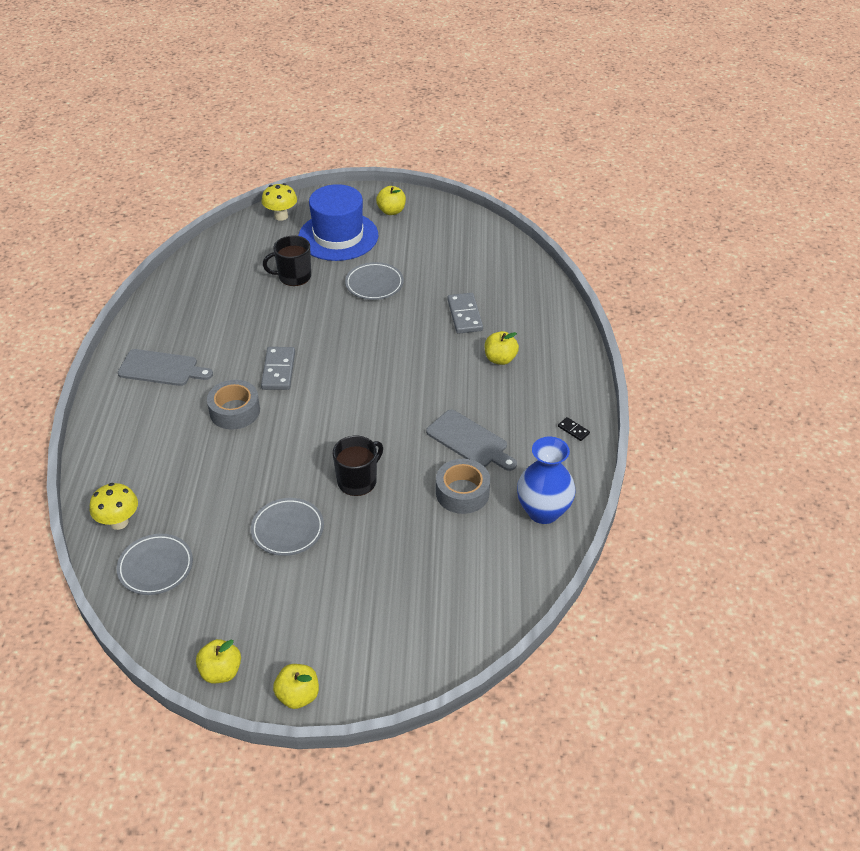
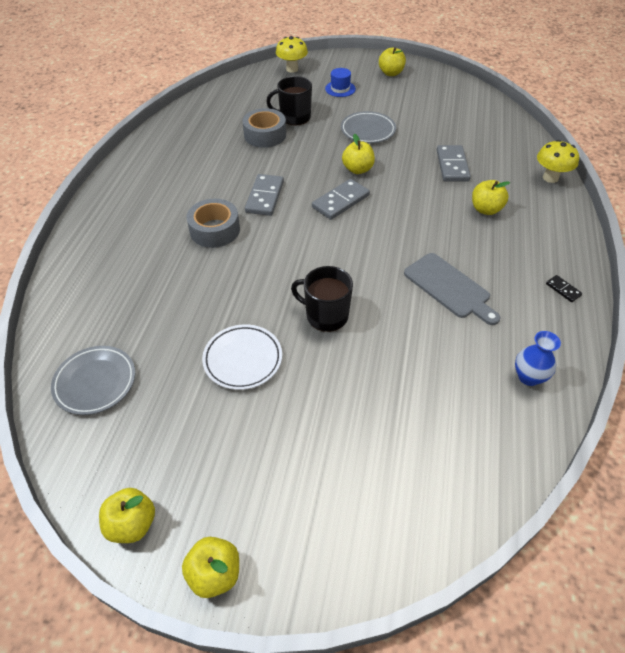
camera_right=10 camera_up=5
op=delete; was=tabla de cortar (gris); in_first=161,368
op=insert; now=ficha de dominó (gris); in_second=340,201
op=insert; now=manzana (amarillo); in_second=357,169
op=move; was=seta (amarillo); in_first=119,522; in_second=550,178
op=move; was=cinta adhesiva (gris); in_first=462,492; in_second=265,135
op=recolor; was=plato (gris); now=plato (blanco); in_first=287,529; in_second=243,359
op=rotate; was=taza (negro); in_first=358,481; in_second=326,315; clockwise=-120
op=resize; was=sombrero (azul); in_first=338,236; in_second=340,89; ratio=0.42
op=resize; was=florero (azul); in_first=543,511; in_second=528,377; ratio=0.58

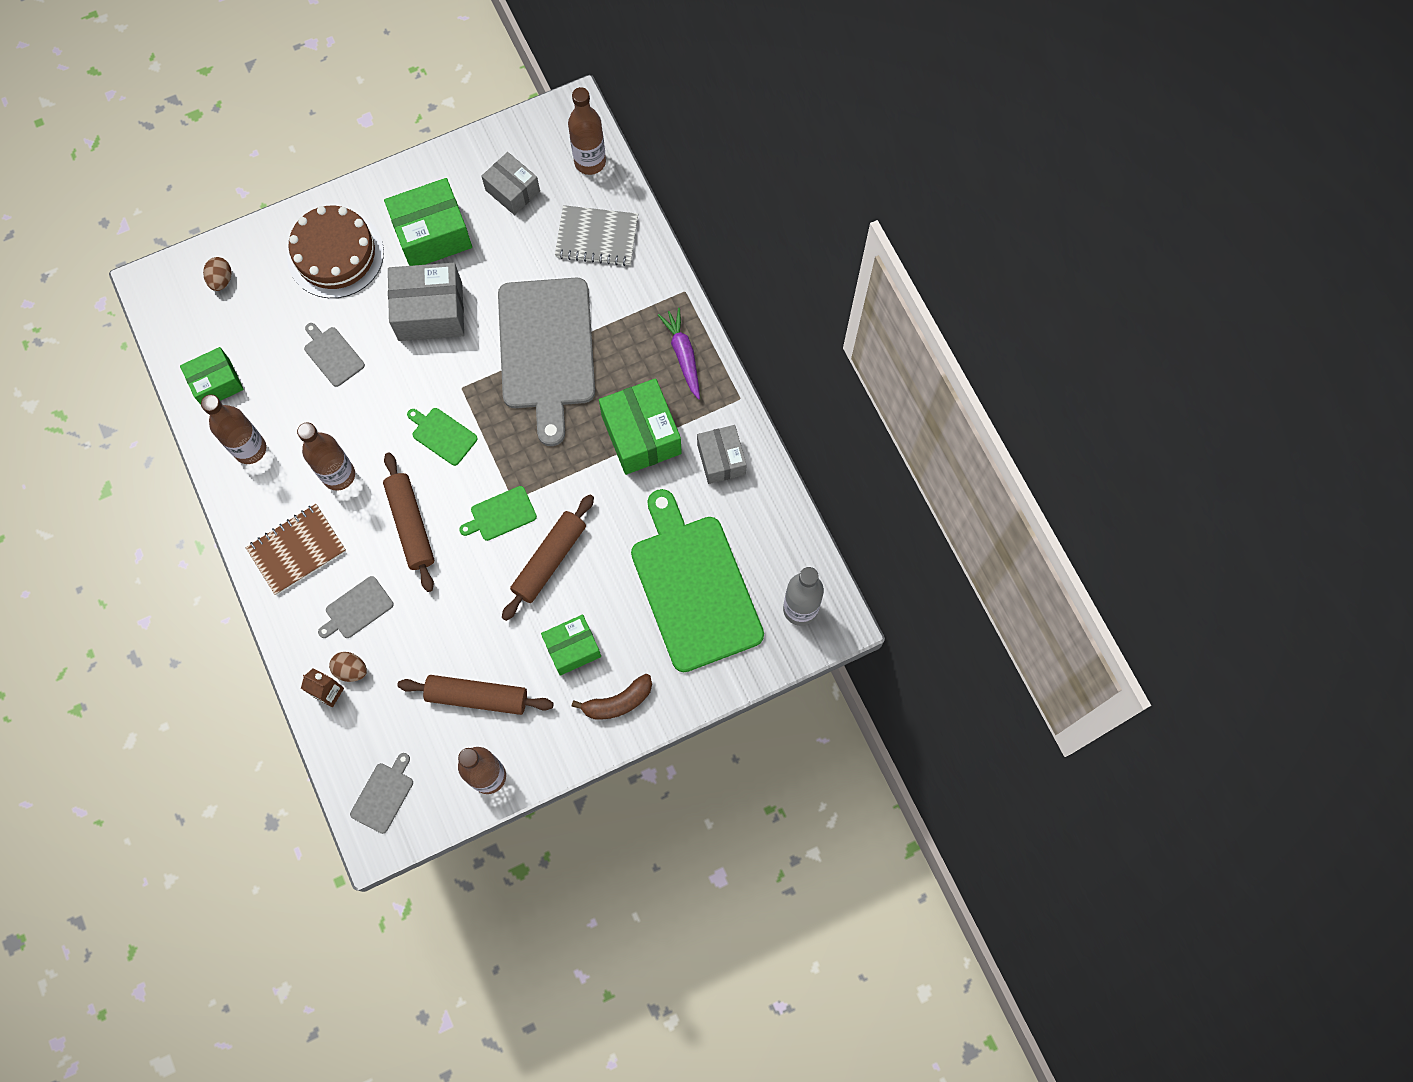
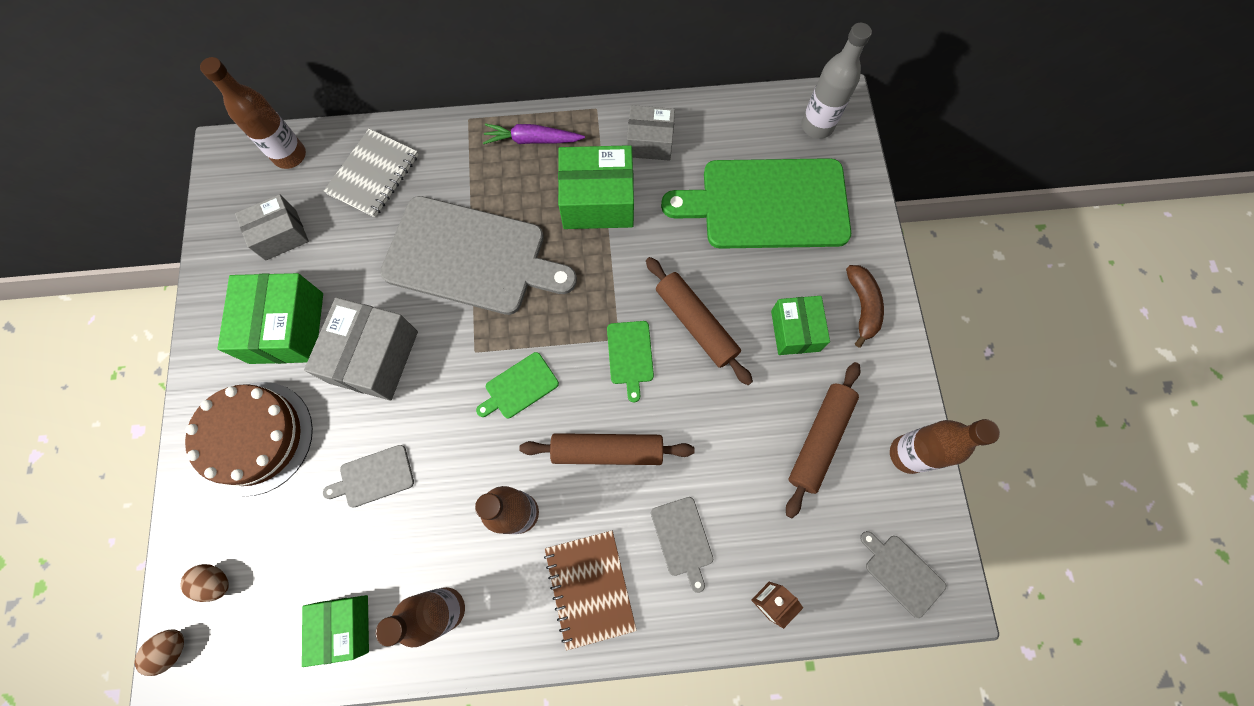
camera_right=-70 camera_up=0
op=move; was=huevo (marrón); in_first=351,670; in_second=172,649

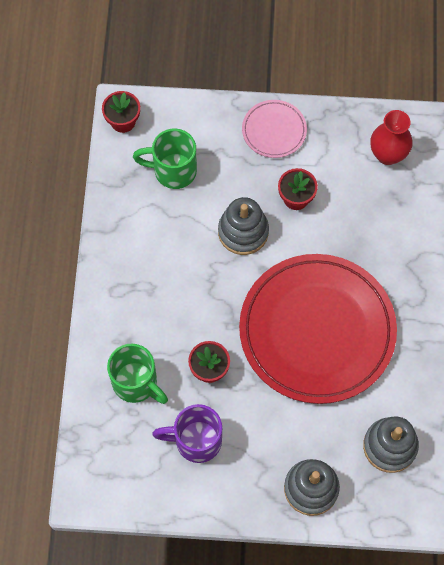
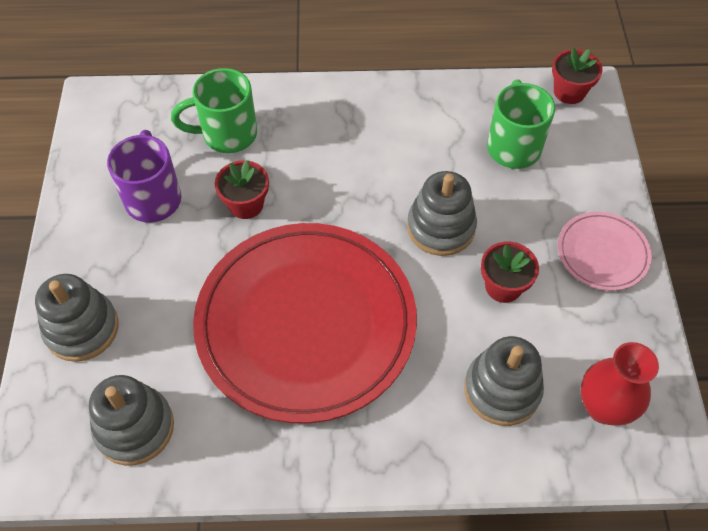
camera_right=85 camera_up=-10
op=insert; now=juguete apilable (gris); in_second=502,390
op=rotate; was=taza (verde); in_first=136,383; in_second=227,134; clockwise=45

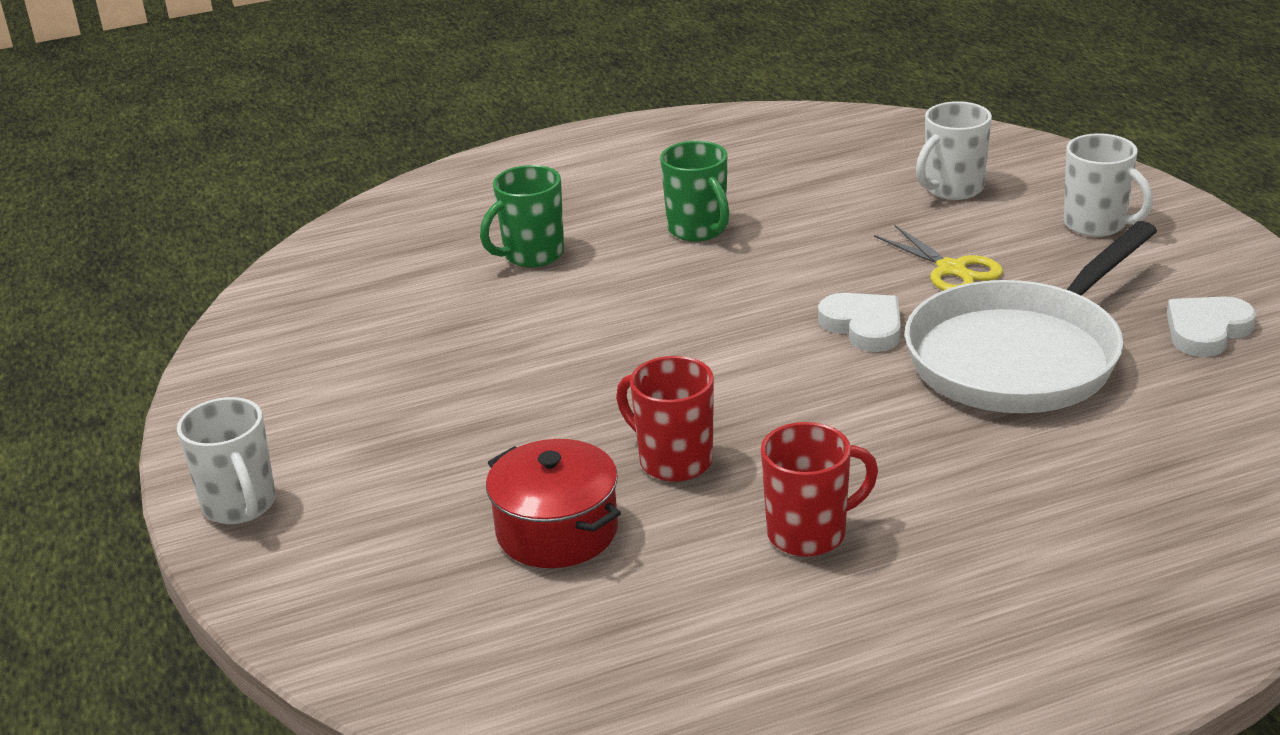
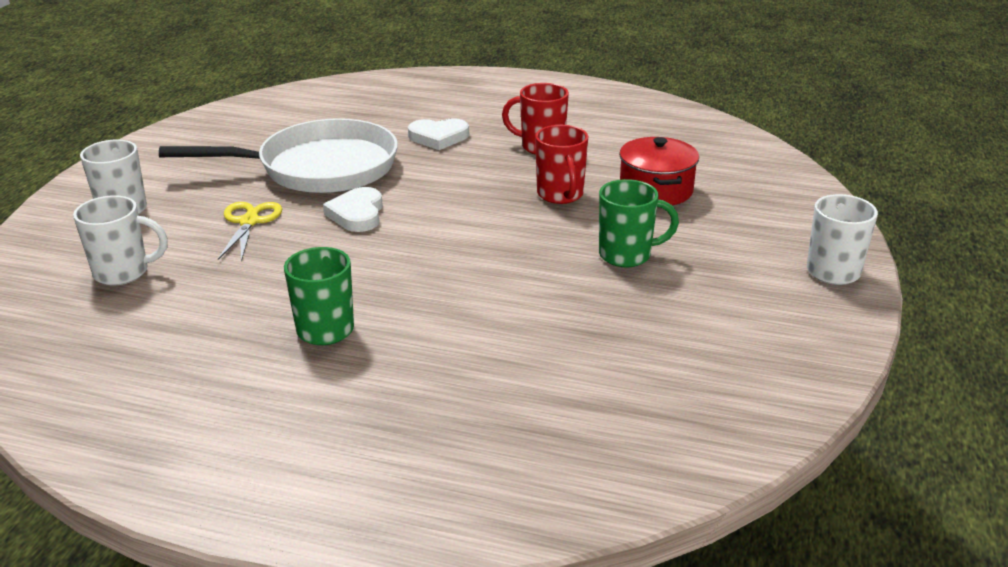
camera_right=-145 camera_up=0
op=move; was=taza (verde); in_first=532,255; in_second=627,255
op=move; was=corazón (blanco); in_first=1206,330; in_second=438,137

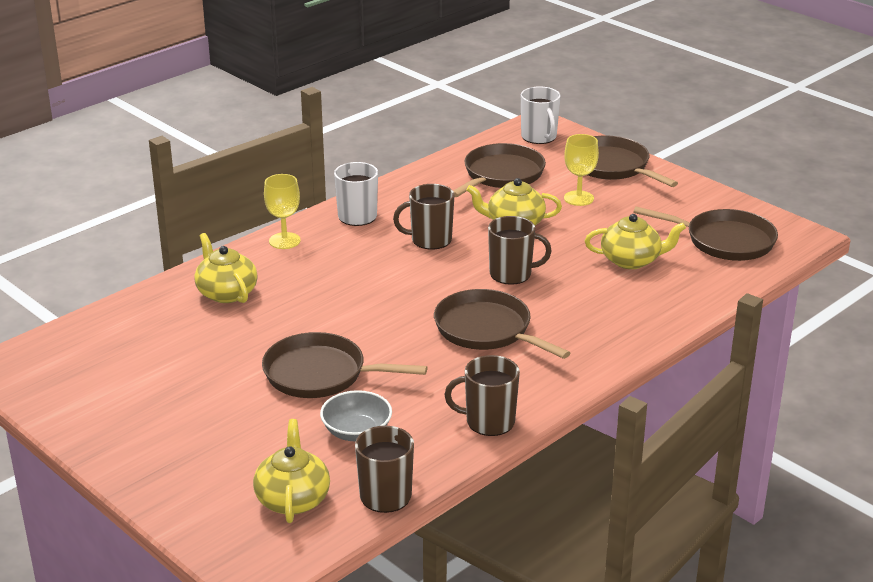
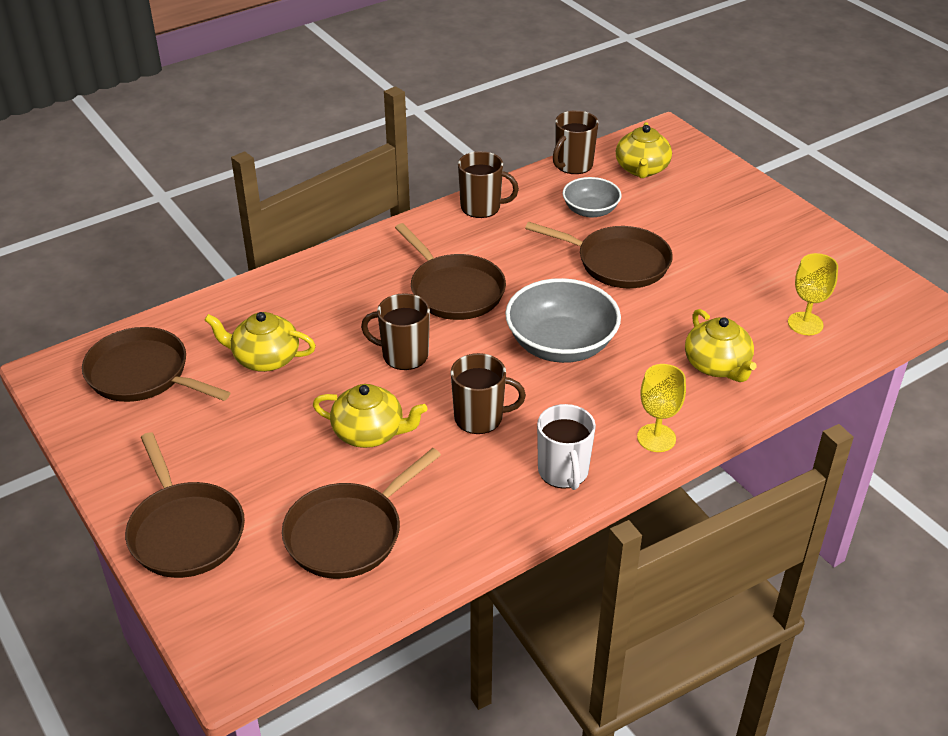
camera_right=-170 camera_up=10
op=delete; was=taza (blanco); in_first=539,137
op=insert; now=cuenco (gris); in_second=561,344
op=move; was=copa (amarillo); in_first=578,198; in_second=805,324

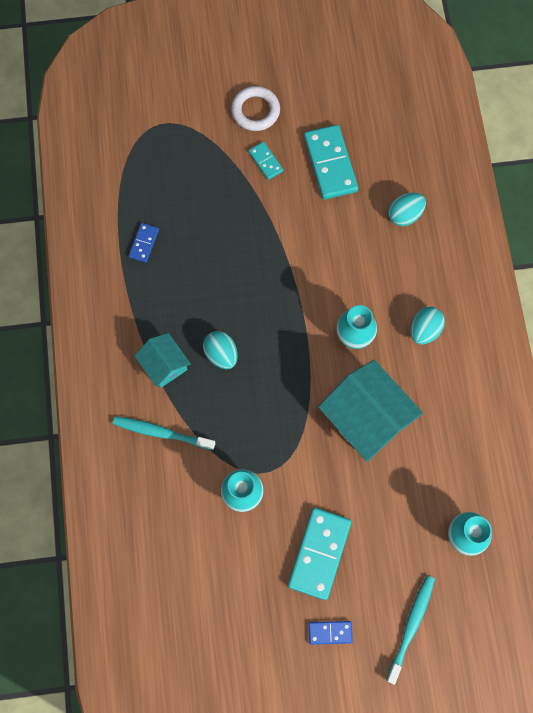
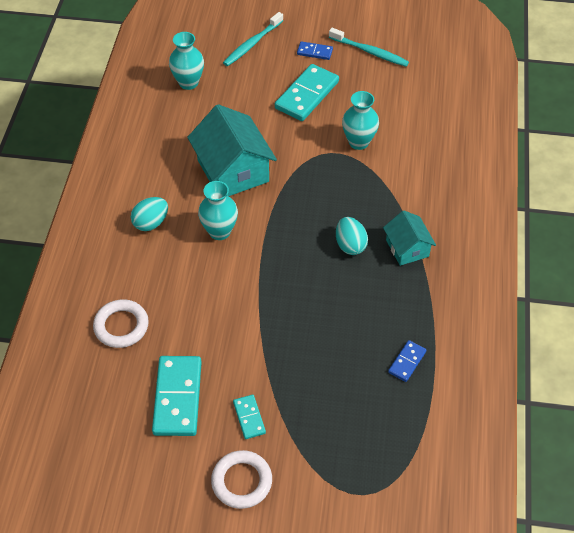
camera_right=-165 camera_up=-20
op=move; was=cepillo de dientes (turquesa); in_first=162,433; in_second=369,52
op=replace; was=huevo (turquesa); now=anillo (blanco); in_first=404,215; in_second=121,326

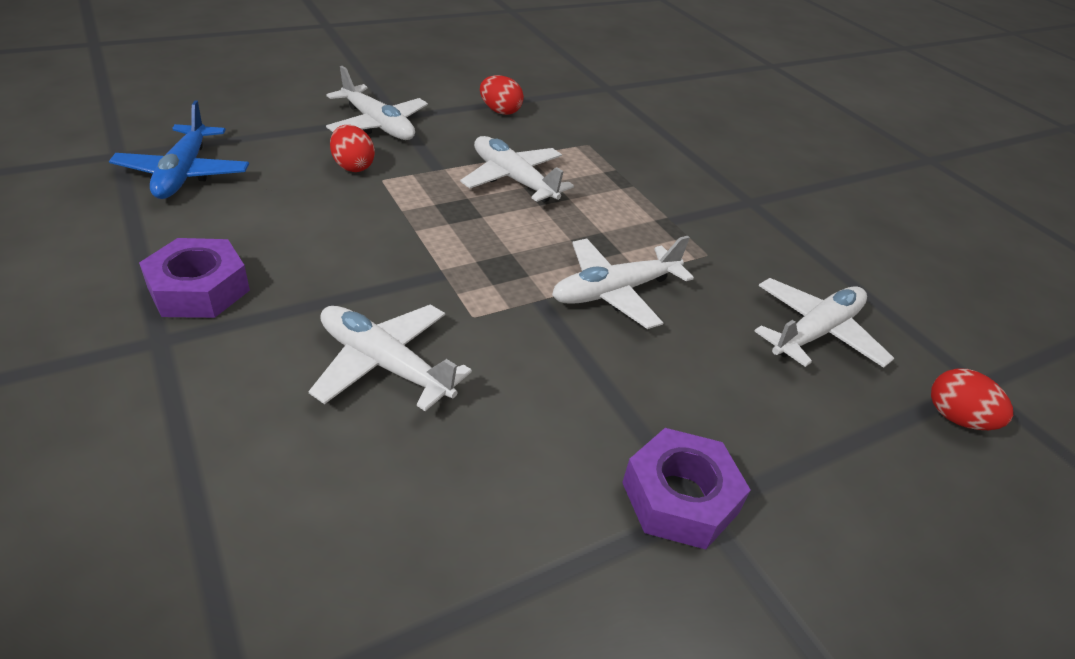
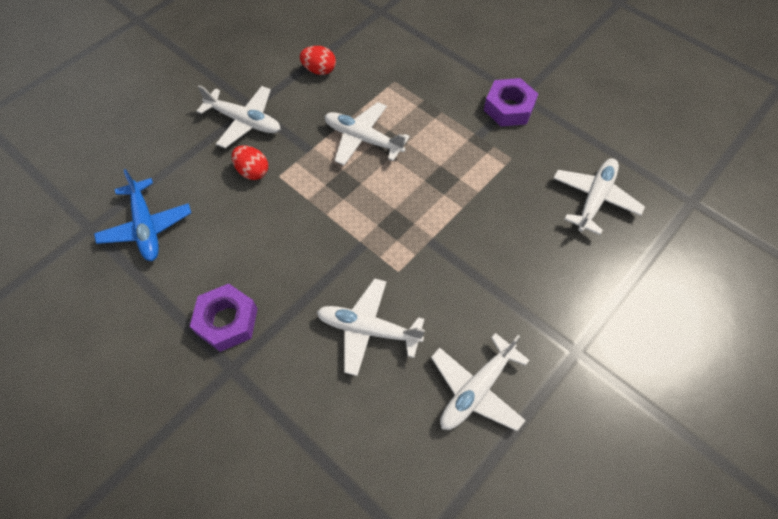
camera_right=-15 camera_up=20
op=delete; was=huevo (rojo); in_first=956,418
op=move; was=avión (blanco); in_first=614,292; in_second=476,389
op=move; was=tuerca (morado); in_first=680,498; in_second=509,108

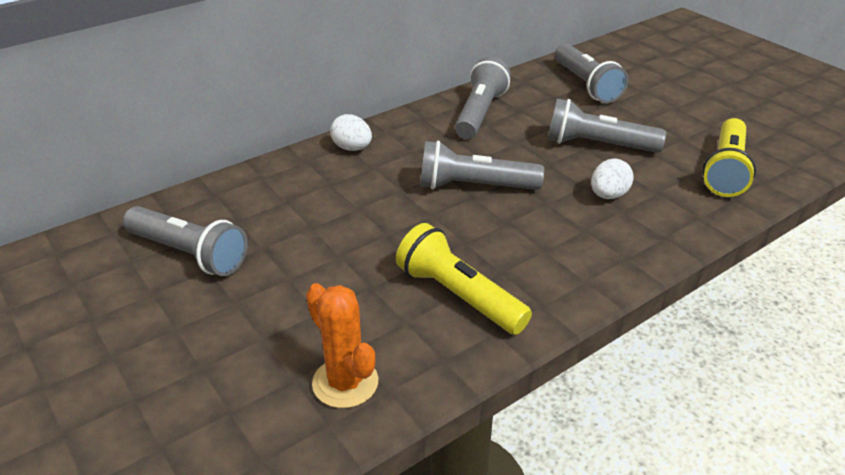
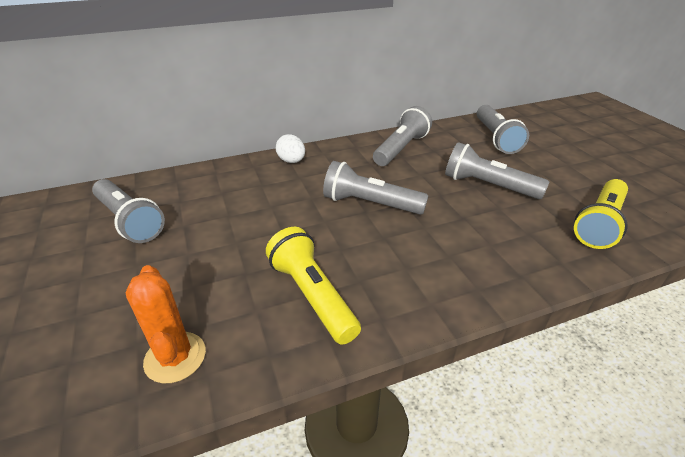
camera_right=15 camera_up=0
op=delete; was=huevo (blanco); in_first=608,195

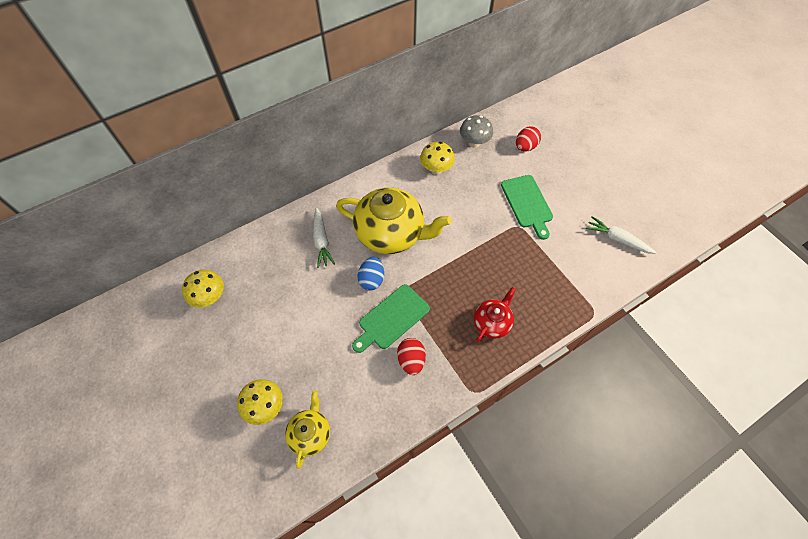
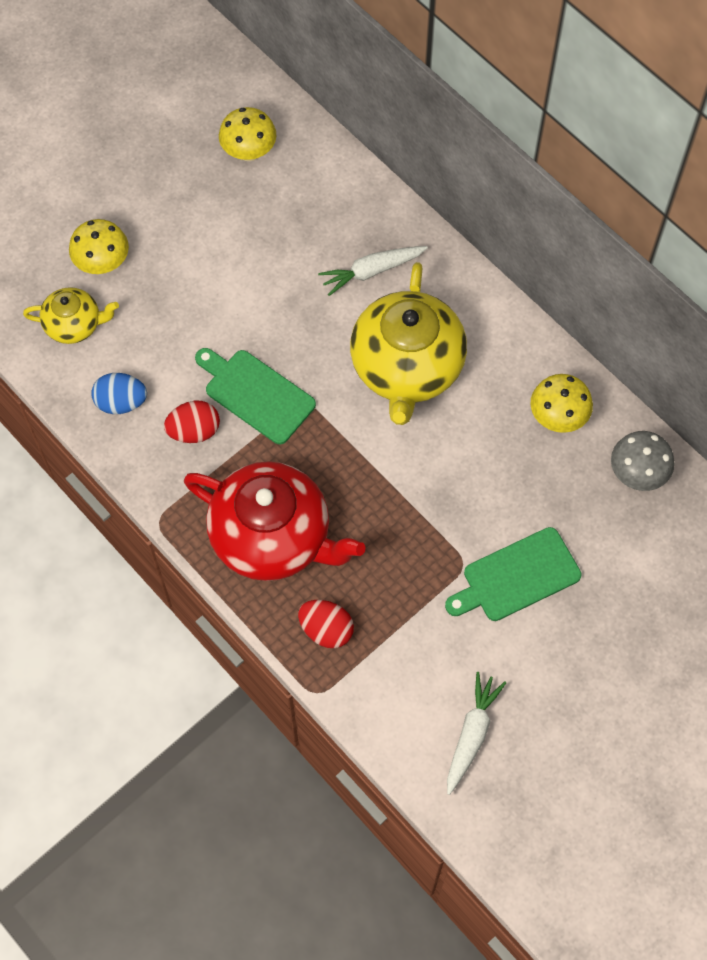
camera_right=80 camera_up=5
op=move; was=huevo (azul); in_first=372,279; in_second=121,402
op=move; was=huevo (rojo); in_first=525,147; in_second=326,630
op=resize; was=tetera (rojo); in_first=492,322; in_second=273,537; ratio=1.93

